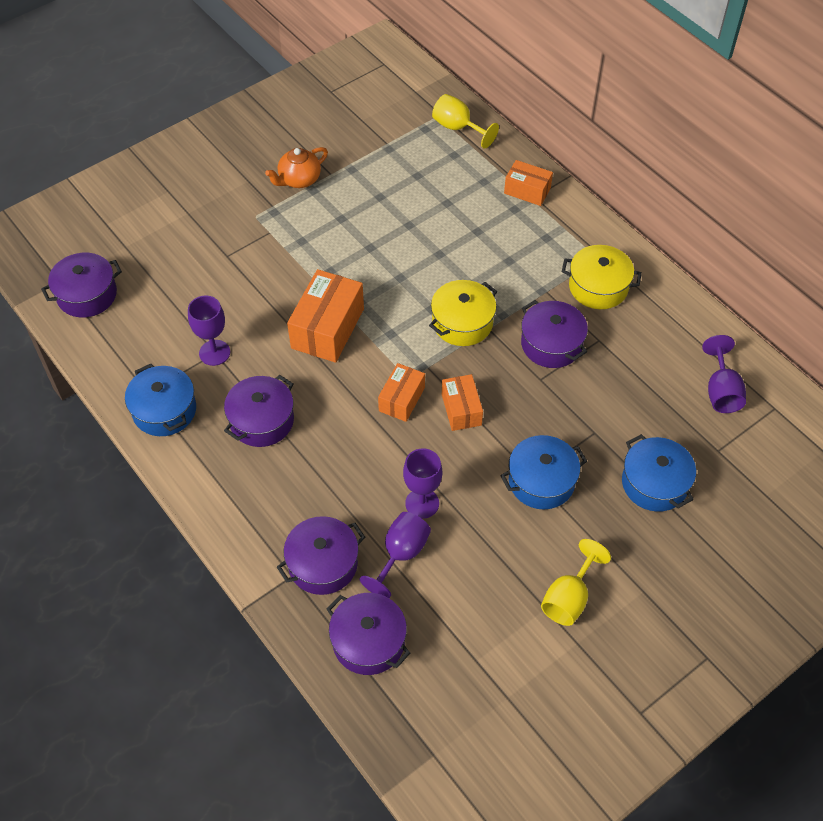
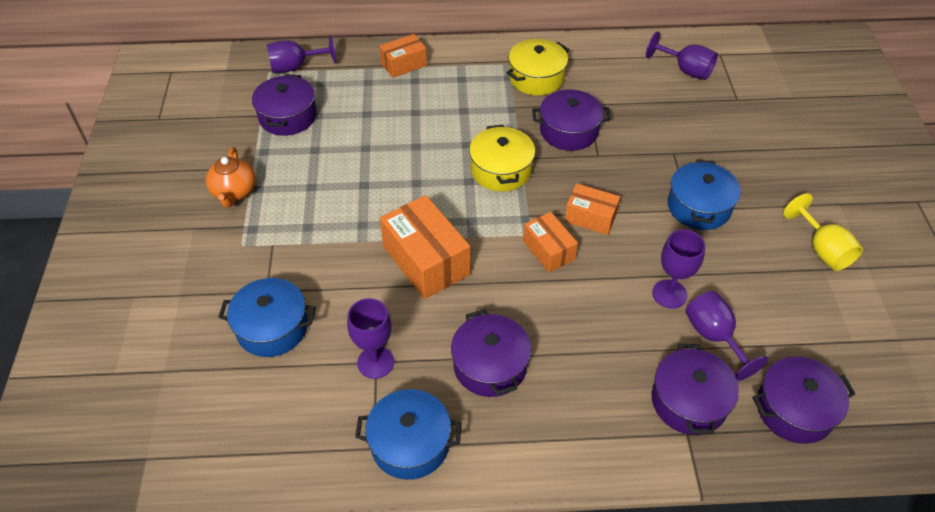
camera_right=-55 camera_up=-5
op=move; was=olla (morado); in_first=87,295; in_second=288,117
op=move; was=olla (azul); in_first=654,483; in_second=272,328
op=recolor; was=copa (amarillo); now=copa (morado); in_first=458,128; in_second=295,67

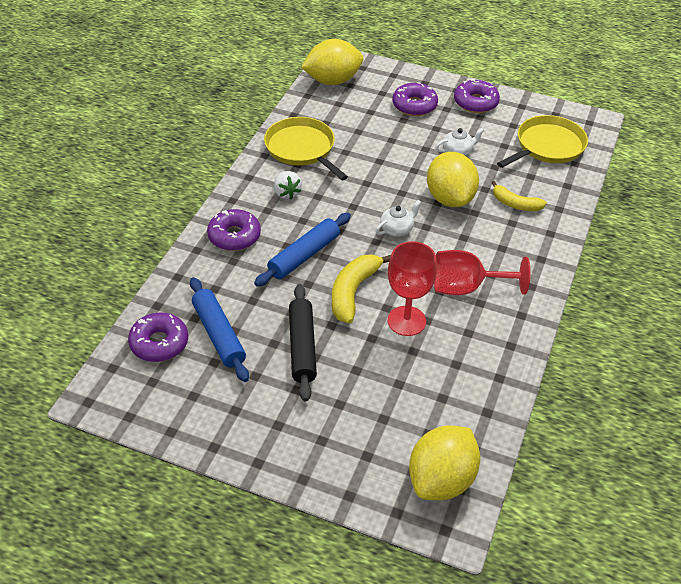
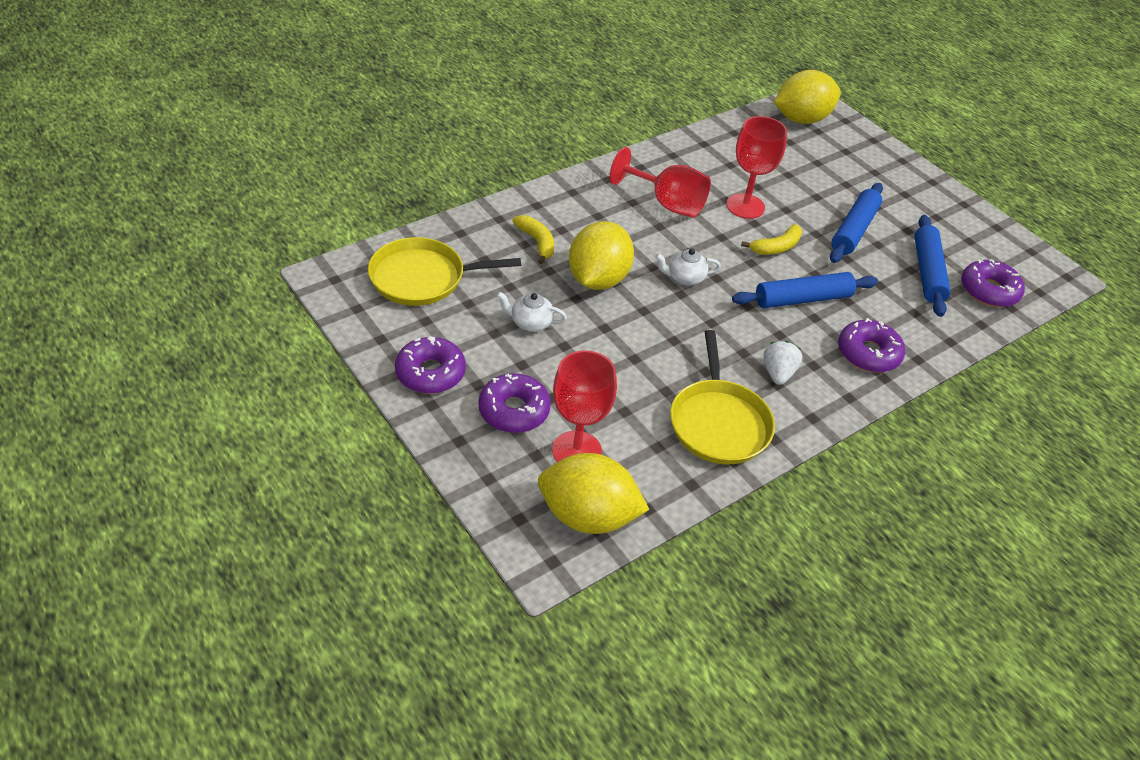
camera_right=-150 camera_up=0
op=insert; now=copa (rojo); in_second=576,451
op=recolor; was=rodillo (negro); now=rodillo (azul); in_first=302,347; in_second=853,230
op=resize; was=plátano (amarillo); in_first=353,292; in_second=776,247; ratio=0.65

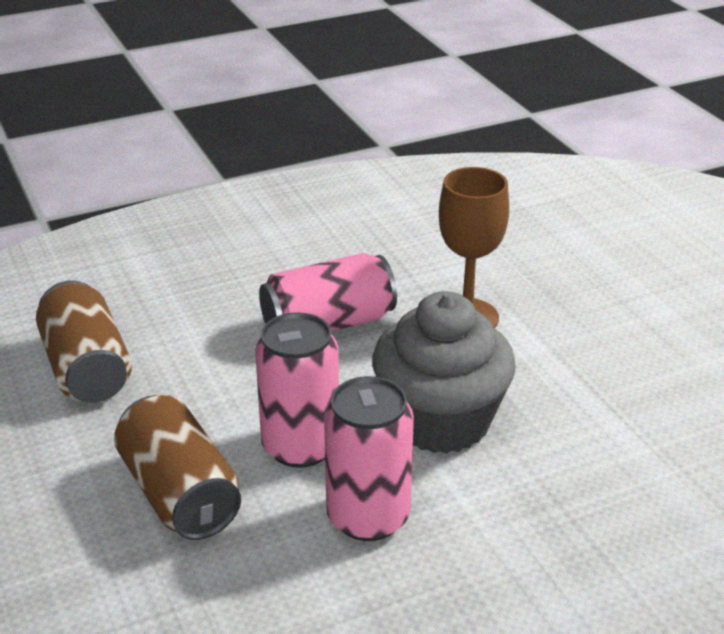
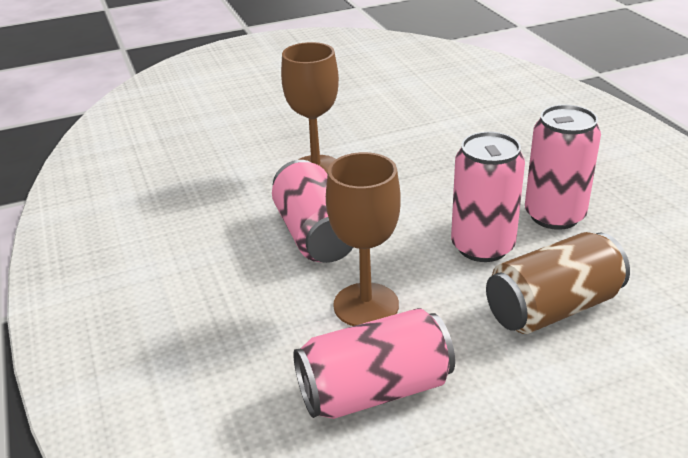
camera_right=-85 camera_up=0
op=delete; was=magdalena (gris); in_first=440,421
op=insert; now=copa (marrón); in_second=366,305
op=recolor; was=lata (marrón); now=lata (rosa); in_first=87,369; in_second=374,390

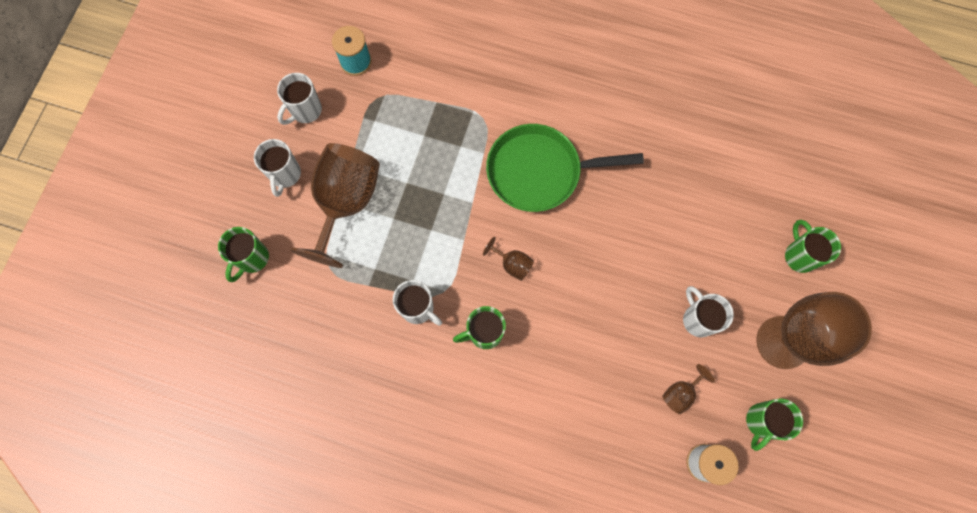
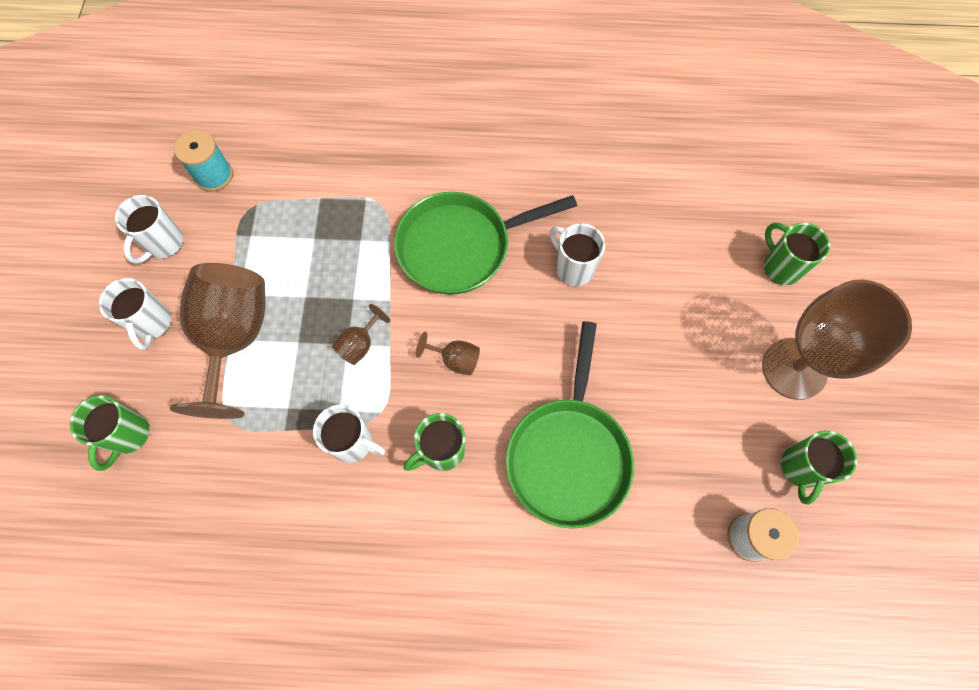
camera_right=-15 camera_up=-5
op=insert; now=sartén (verde); in_second=569,455
op=move; was=copa (marrón); in_first=680,393; in_second=360,344
op=move; was=taza (blanco); in_first=698,319; in_second=573,268

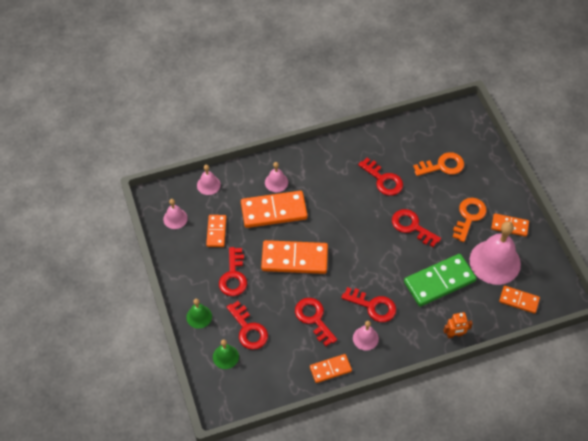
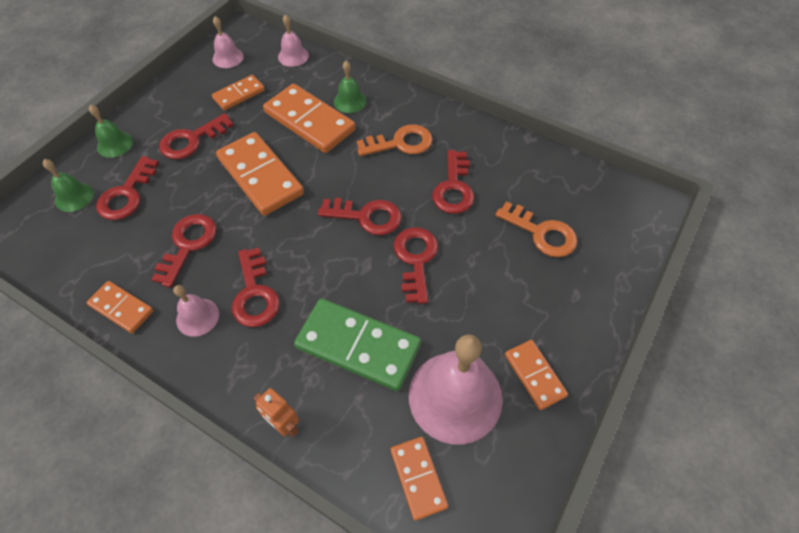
camera_right=50 camera_up=0
op=insert; now=llave (rojo); in_second=367,216
op=move; was=llave (naranja); in_first=469,216; in_second=400,143
op=recolor; was=campana (rosa); now=campana (verde); in_first=276,182; in_second=350,101

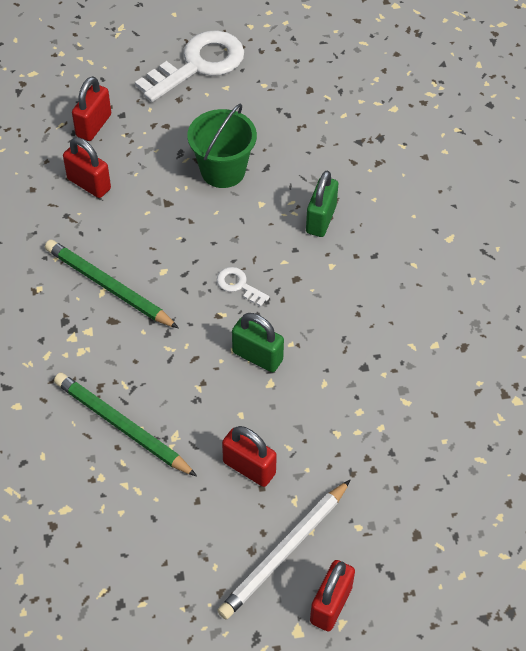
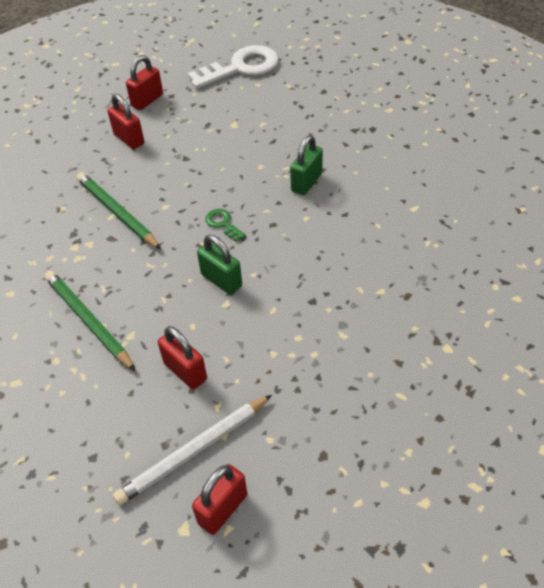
camera_right=15 camera_up=-5
op=delete; was=balde (verde); in_first=223,171
op=recolor; was=llave (blanco); now=llave (verde); in_first=238,285; in_second=223,223

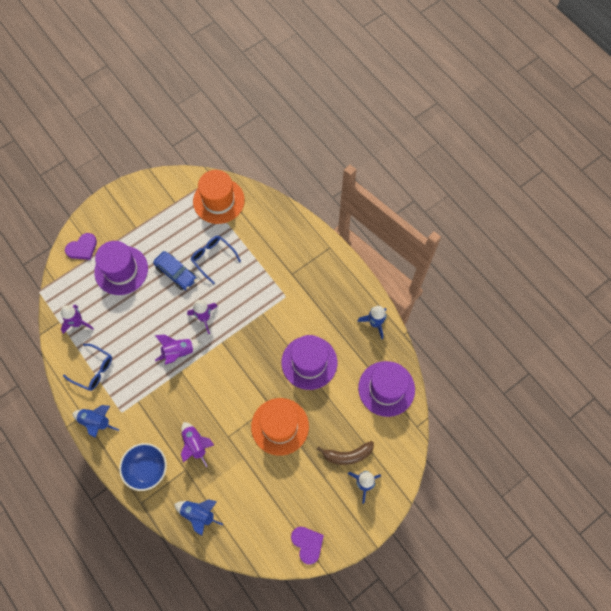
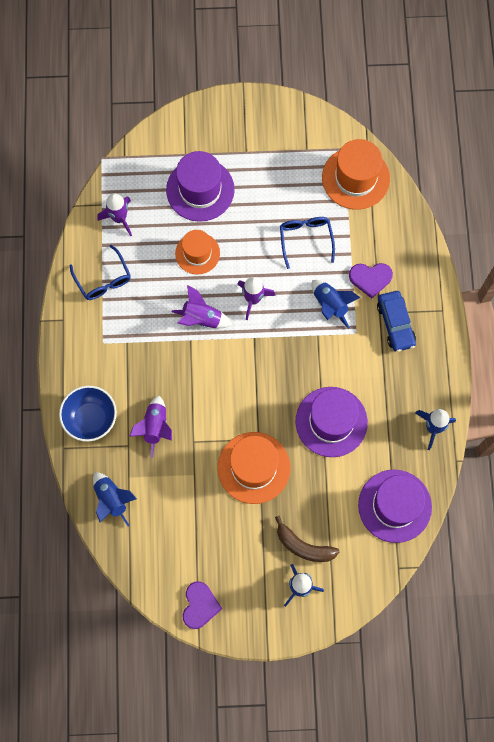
camera_right=35 camera_up=5
op=insert; now=sombrero (naranja); in_second=197,253
op=move; was=corazón (morado); in_first=82,248; in_second=370,278
op=move; was=cohete (azul); in_first=96,422; in_second=330,305
op=move; was=coche (azul); in_first=176,273; in_second=395,324

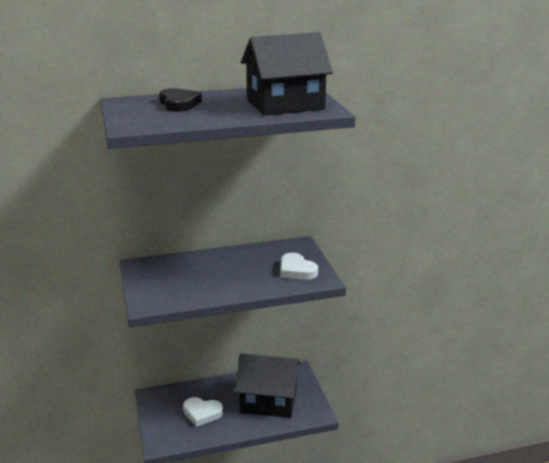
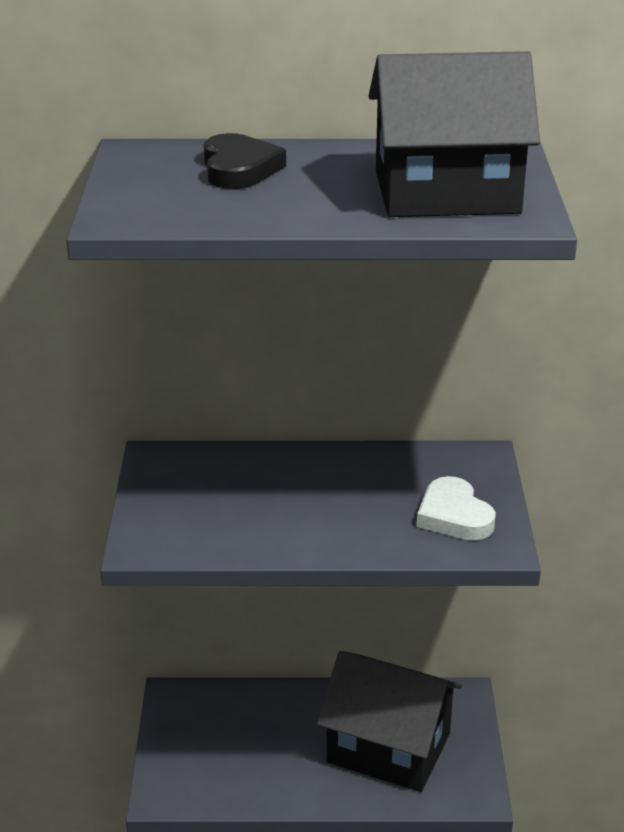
camera_right=15 camera_up=5
op=delete; was=corazón (blanco); in_first=202,413

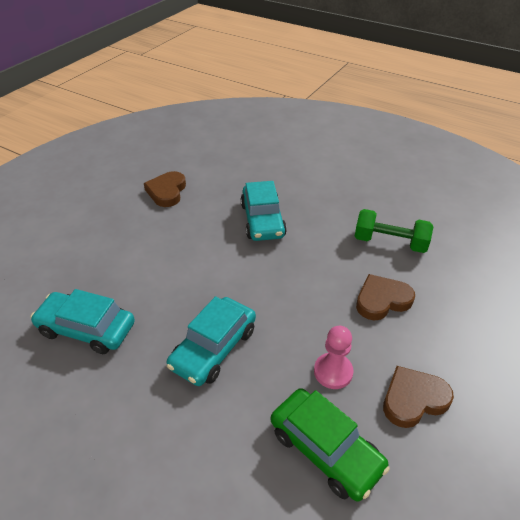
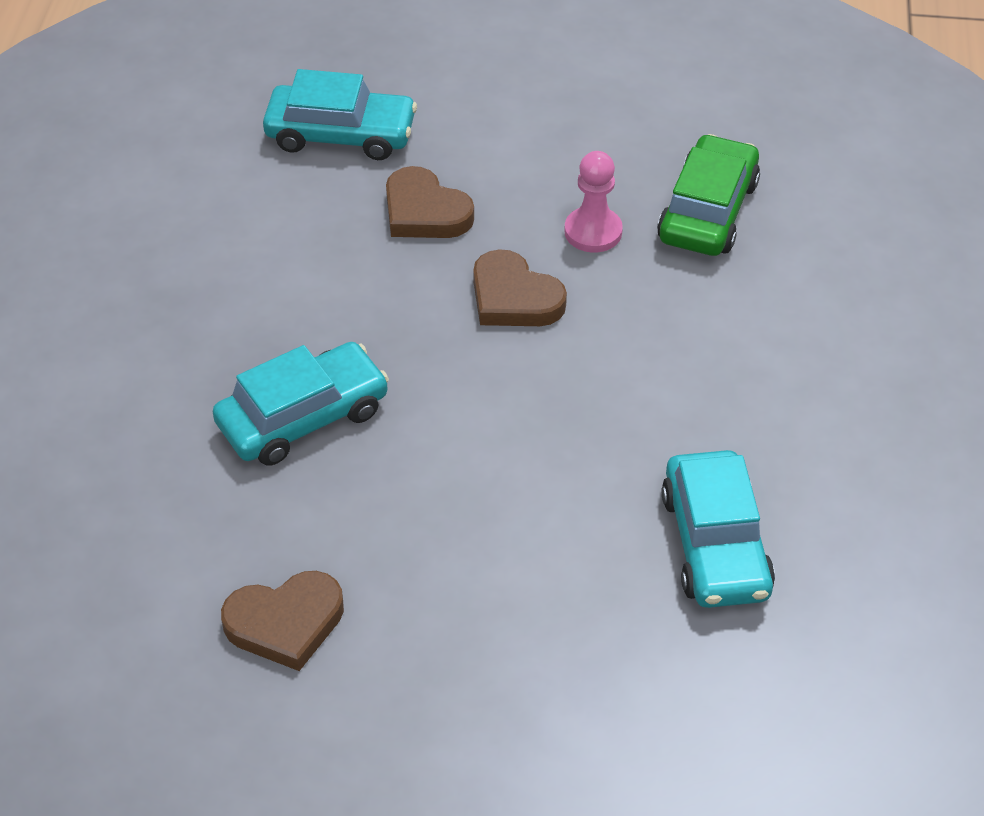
camera_right=-115 camera_up=5
op=delete; was=mancuerna (verde); in_first=390,242
op=move; was=coche (turquesa); in_first=214,348; in_second=341,134
op=move; was=corazón (marrón); in_first=413,399; in_second=514,297

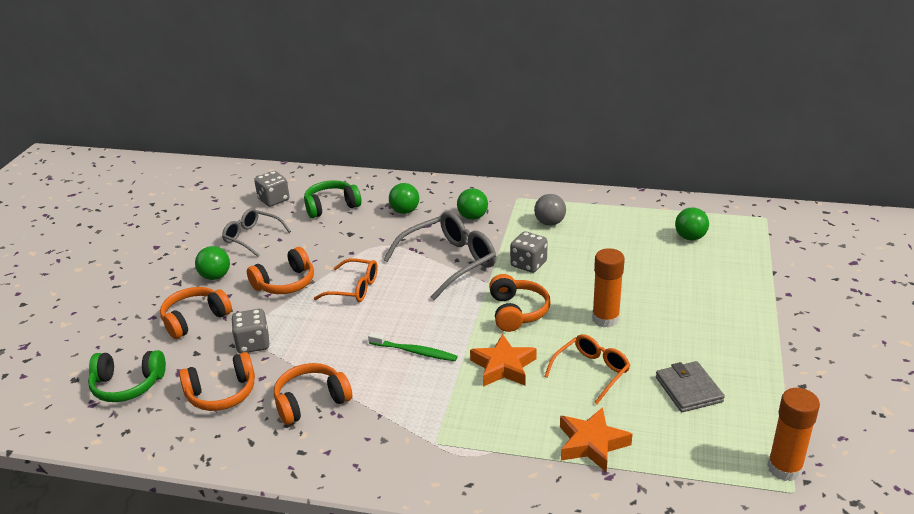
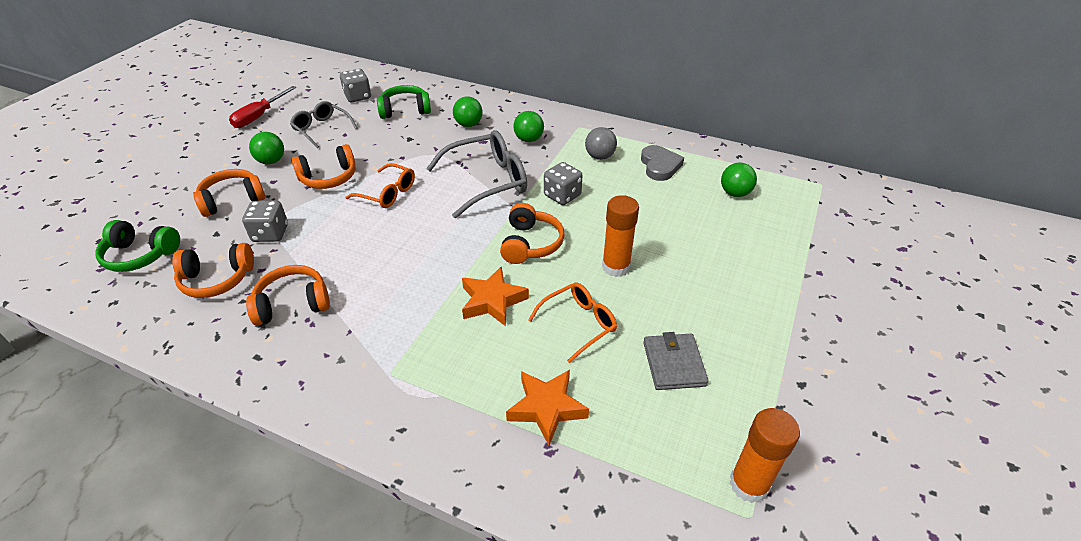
camera_right=10 camera_up=10
op=delete; was=cepillo de dientes (verde); in_first=414,352
op=insert; now=destornillador (rojo); in_second=259,116
op=insert; now=corazón (gris); in_second=659,166

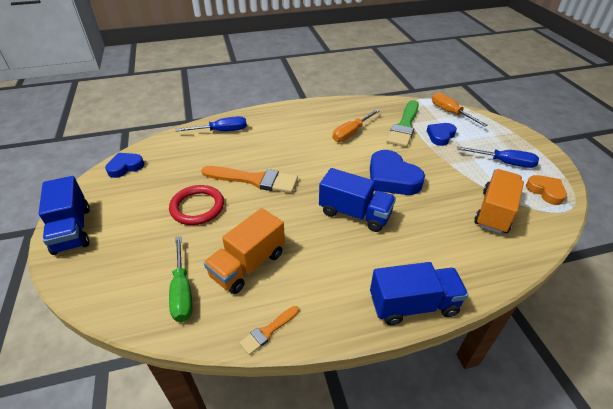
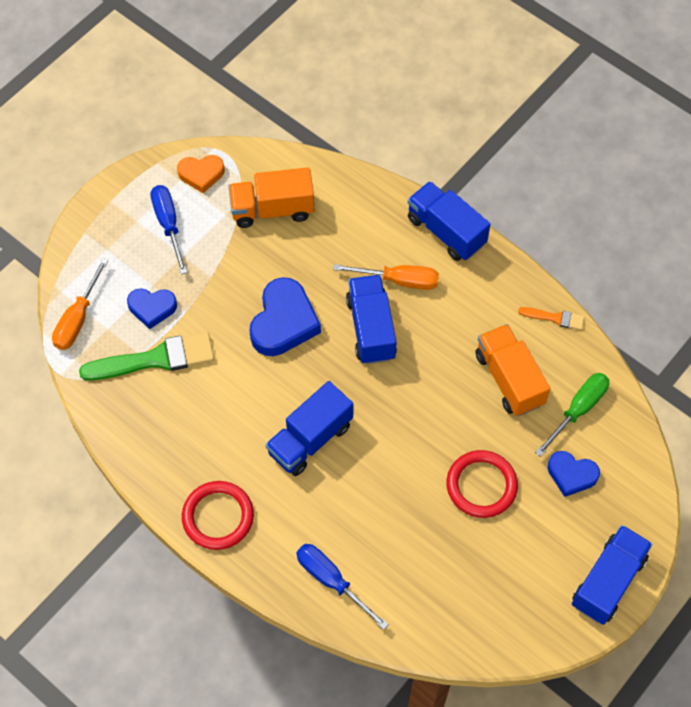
camera_right=-125 camera_up=20
op=delete; was=pincel (naranja); in_first=254,180
op=insert; now=anillo (rojo); in_second=218,517
op=insert; now=camión (azul); in_second=310,439
op=move; was=corazón (azul); in_first=125,167; in_second=571,475
op=move; was=destornillador (naranja); in_first=351,133; in_second=399,280
op=rotate; was=camión (naranja); in_first=248,265; in_second=509,379; clockwise=-120
op=rotate; was=corazón (naranja); in_first=545,191; in_second=201,174; clockwise=-120

